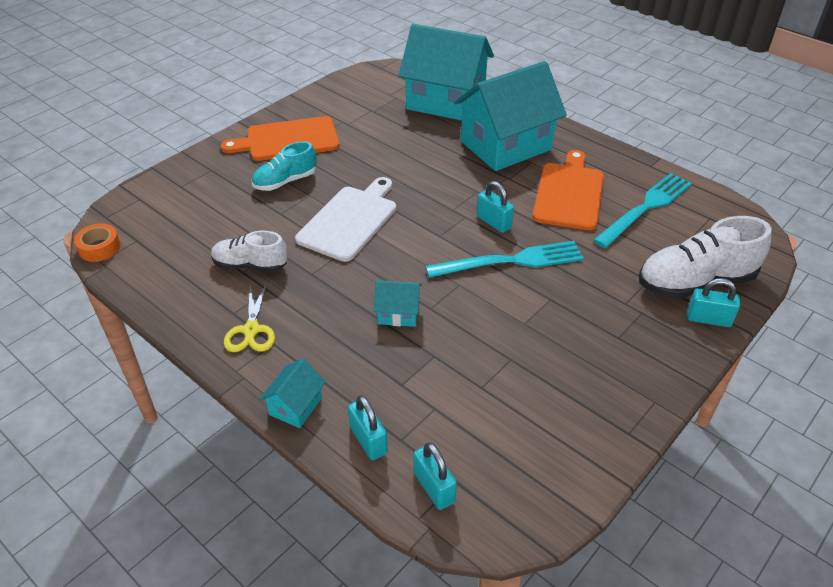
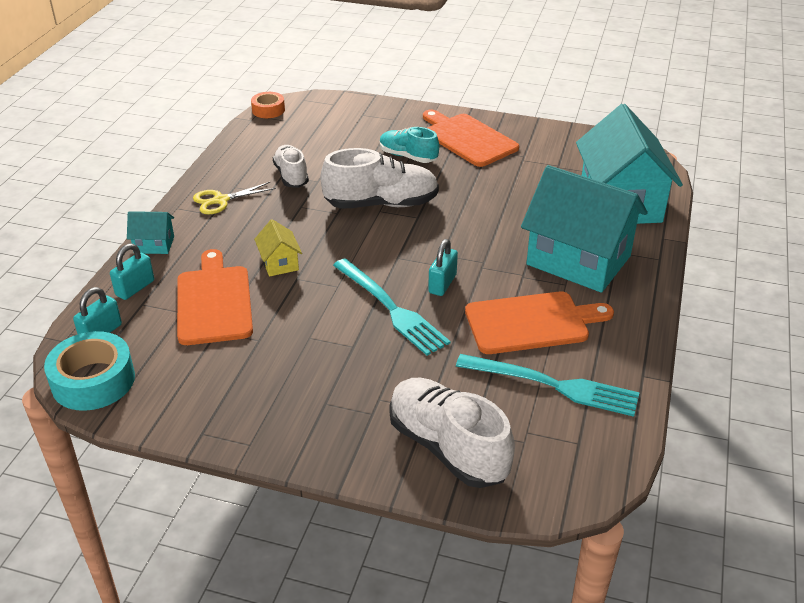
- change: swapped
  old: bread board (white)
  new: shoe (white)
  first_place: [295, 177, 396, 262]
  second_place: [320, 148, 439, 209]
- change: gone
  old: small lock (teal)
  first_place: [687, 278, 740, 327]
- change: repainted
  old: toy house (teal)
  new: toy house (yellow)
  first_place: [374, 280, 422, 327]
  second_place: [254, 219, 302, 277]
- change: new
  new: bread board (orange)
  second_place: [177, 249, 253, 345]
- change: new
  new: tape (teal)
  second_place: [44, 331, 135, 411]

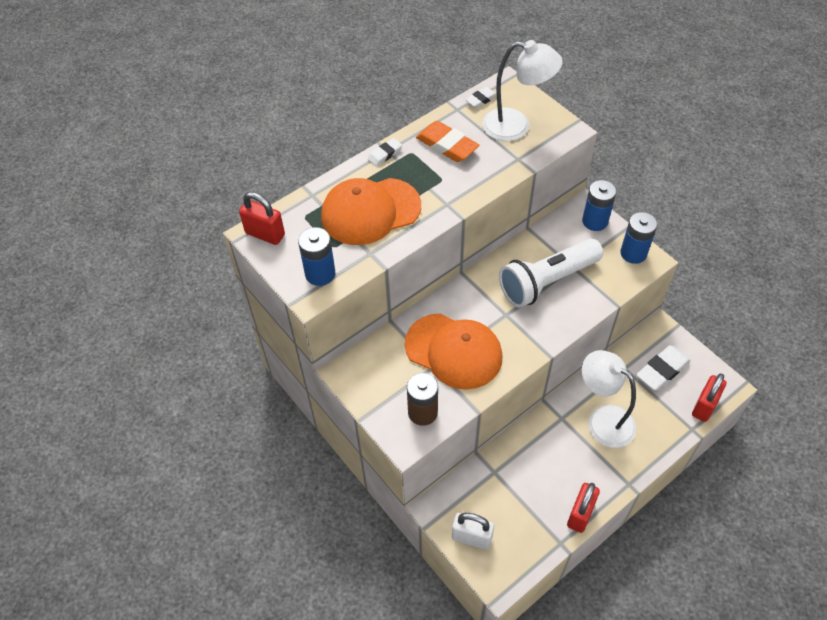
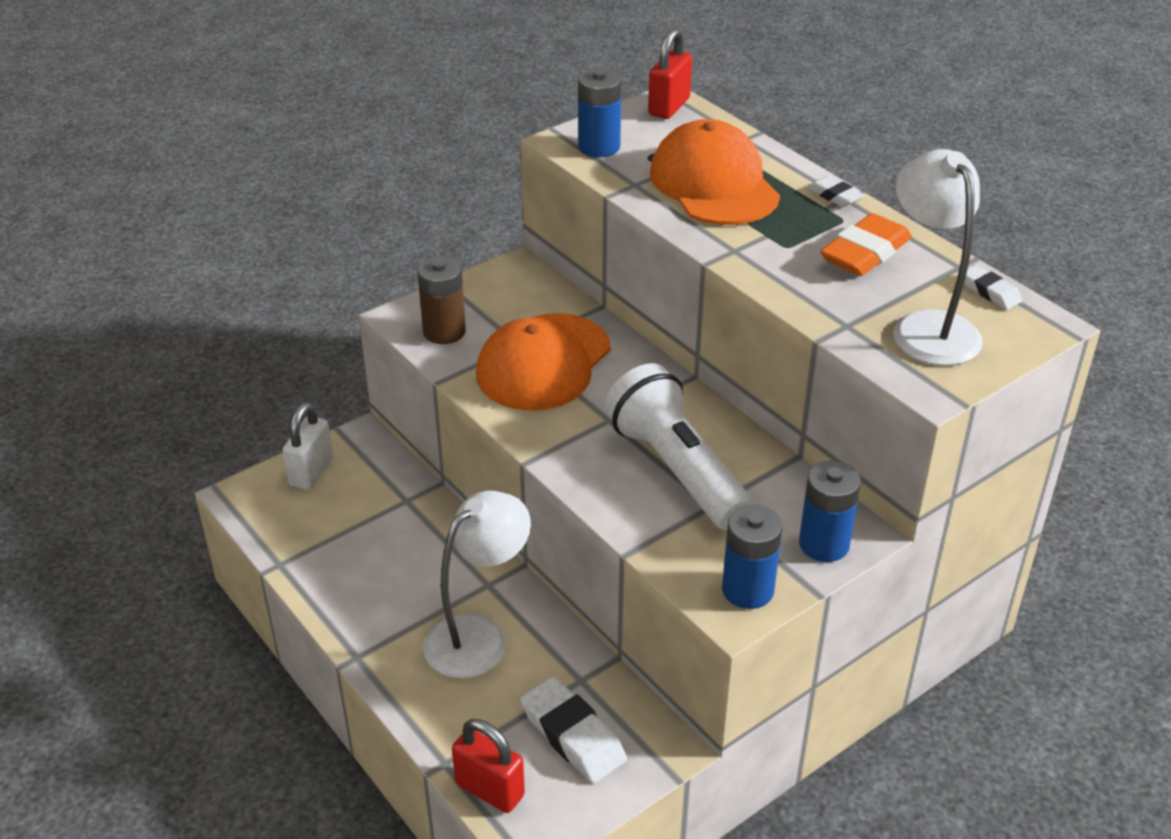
- change: rotated
  old: lamp (white)
  first_place: [482, 40, 563, 141]
  second_place: [893, 149, 983, 366]
  degrees: 150
- change: gone
  old: small lock (red)
  first_place: [567, 483, 600, 533]

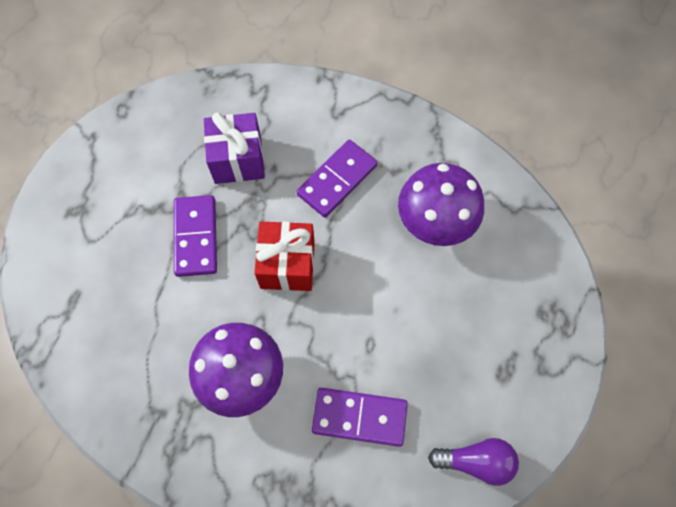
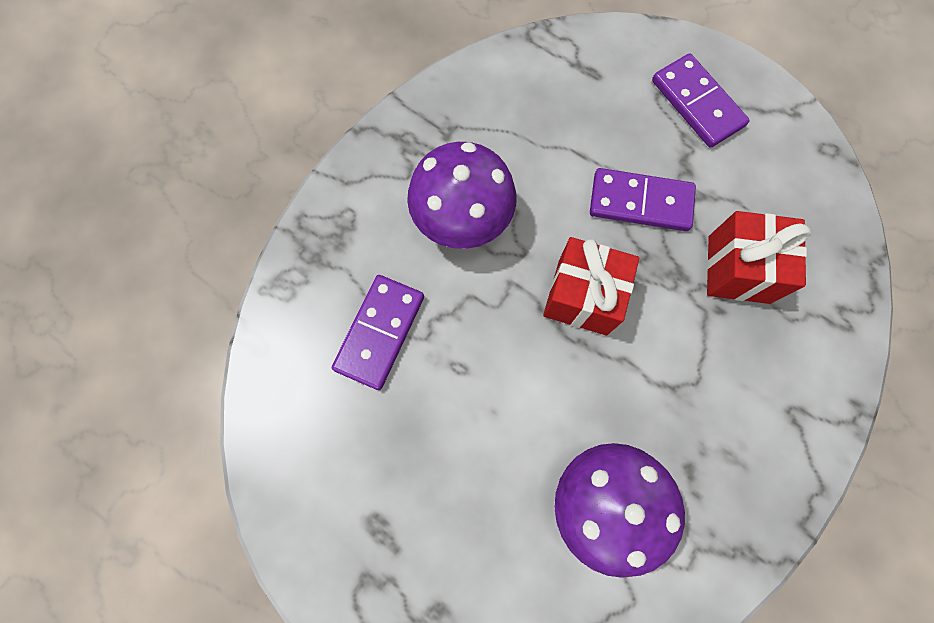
- change: repainted
  old: present (royal purple)
  new: present (red)
  first_place: [204, 112, 265, 184]
  second_place: [707, 211, 811, 304]
- change: shifted
  old: domino piece (royal purple)
  first_place: [296, 140, 378, 218]
  second_place: [652, 53, 750, 148]
- change: gone
  old: light bulb (royal purple)
  first_place: [428, 438, 519, 486]

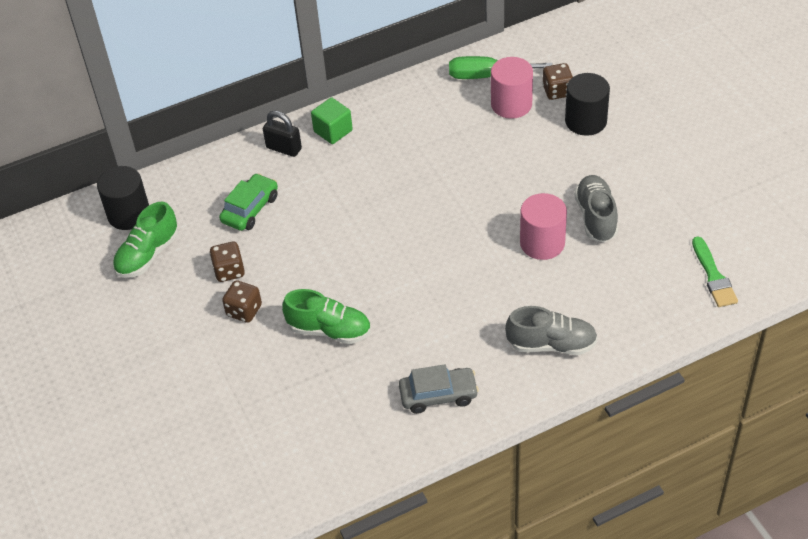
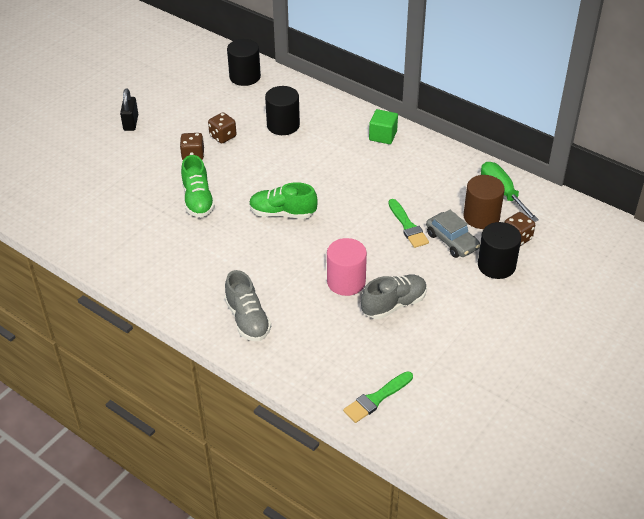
- change: repainted
  old: cylinder shape (rosy)
  new: cylinder shape (russet)
  first_place: [491, 57, 533, 119]
  second_place: [463, 175, 505, 229]
- change: shifted
  old: small lock (ebony)
  first_place: [263, 111, 302, 157]
  second_place: [120, 89, 138, 131]
- change: swapped
  old: toy car (green)
  new: cylinder shape (ebony)
  first_place: [219, 173, 278, 231]
  second_place: [265, 86, 300, 135]
- change: shifted
  old: shoe (green)
  first_place: [113, 202, 178, 278]
  second_place: [249, 182, 318, 219]
- change: shifted
  old: toy car (ash-grey)
  first_place: [399, 364, 479, 414]
  second_place: [426, 210, 480, 258]
- change: new
  new: paint brush (green)
  second_place: [388, 199, 429, 248]

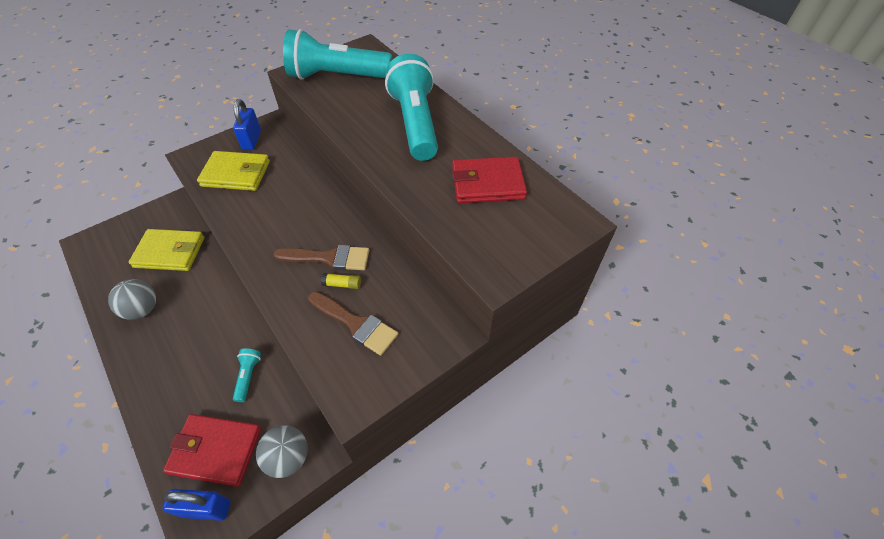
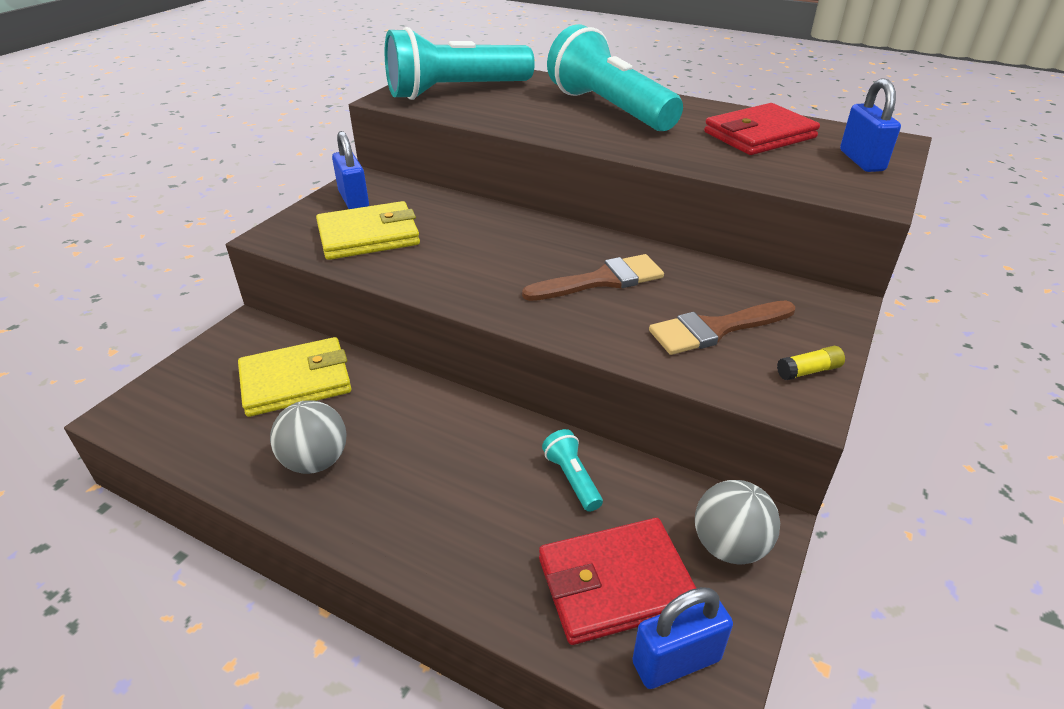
- change: shifted
  old: glue (yellow)
  first_place: [321, 273, 361, 289]
  second_place: [777, 346, 845, 380]
- change: rotated
  old: paint brush (russet)
  first_place: [308, 291, 398, 356]
  second_place: [649, 300, 795, 355]
  degrees: 150
- change: new
  new: small lock (royal blue)
  second_place: [840, 78, 901, 172]

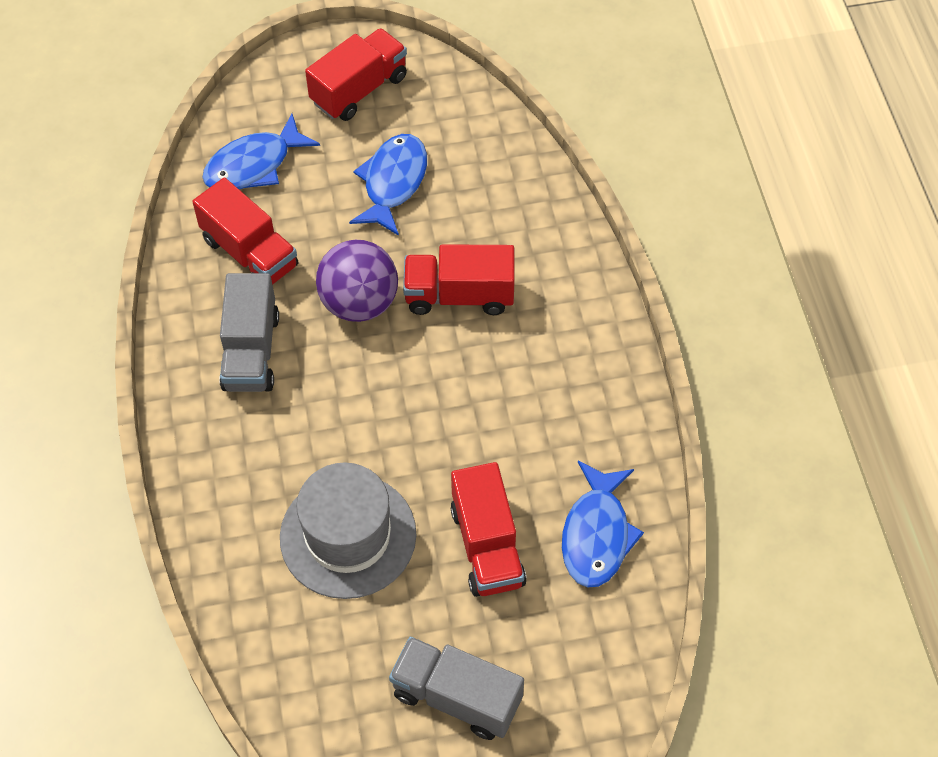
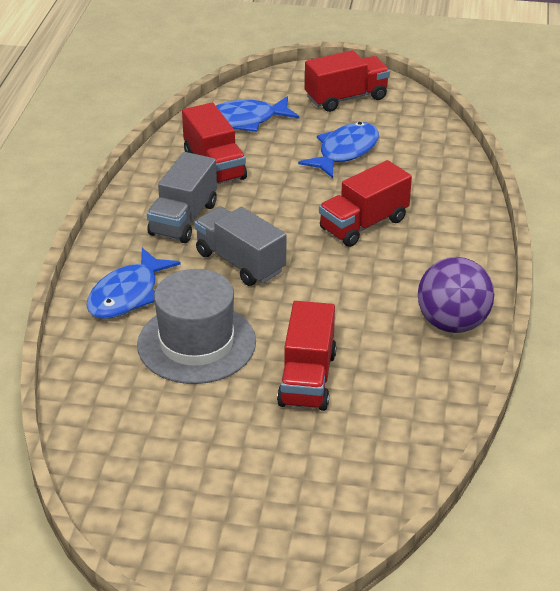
- change: shifted
  old: ball (royal purple)
  first_place: [316, 240, 398, 322]
  second_place: [418, 257, 494, 333]
- change: rotated
  old: lorry (red)
  first_place: [403, 244, 515, 315]
  second_place: [319, 160, 412, 247]
  degrees: -60
- change: shifted
  old: toy fish (royal blue)
  first_place: [562, 461, 644, 587]
  second_place: [86, 248, 181, 319]
- change: shifted
  old: lorry (ash-grey)
  first_place: [389, 637, 524, 740]
  second_place: [194, 206, 286, 286]

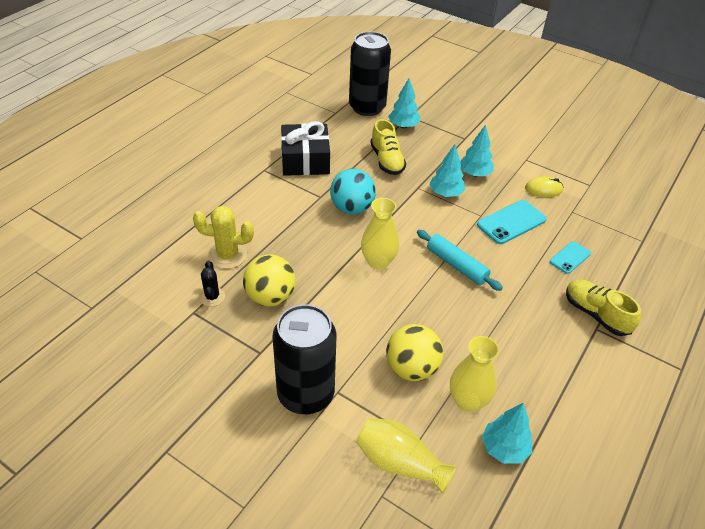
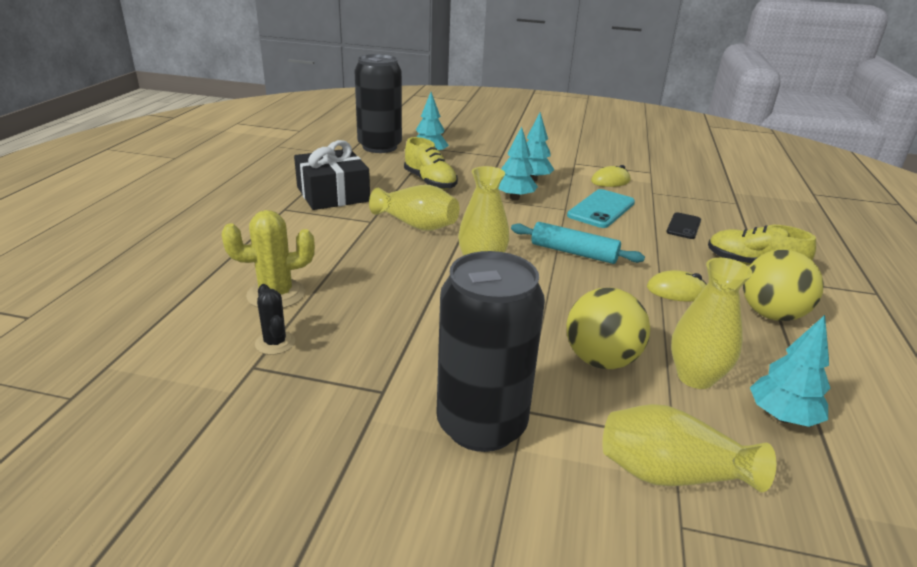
- change: swapped
  old: ball (teal)
  new: tall vase (yellow)
  first_place: [330, 169, 376, 214]
  second_place: [369, 185, 459, 231]
- change: repainted
  old: smartphone (teal)
  new: smartphone (ebony)
  first_place: [550, 241, 591, 274]
  second_place: [666, 212, 701, 239]
- change: shifted
  old: ball (yellow)
  first_place: [243, 254, 296, 307]
  second_place: [743, 250, 824, 321]
- change: new
  new: mouse (yellow)
  second_place: [647, 270, 707, 302]

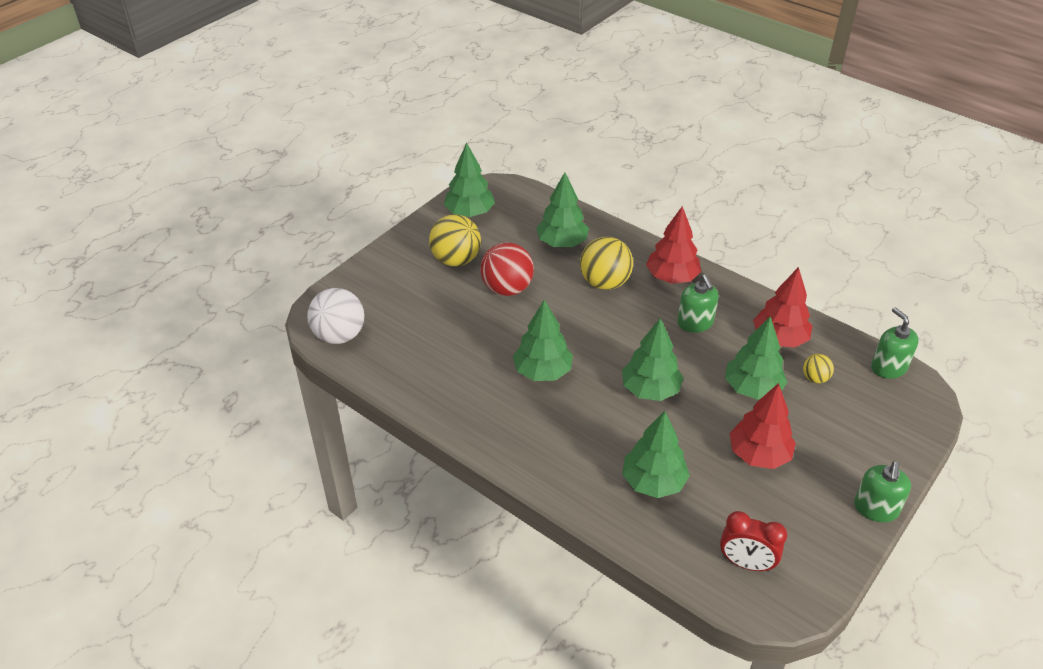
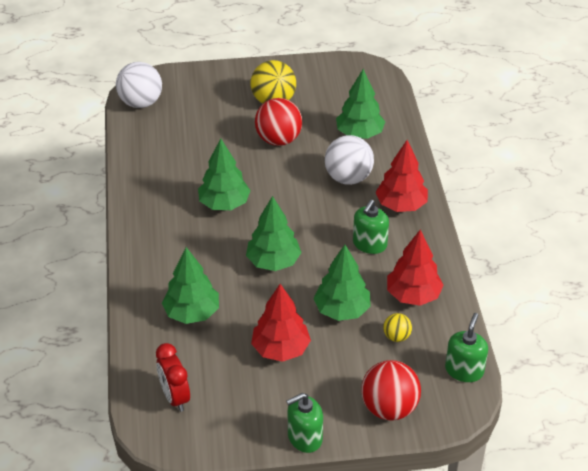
- change: gone
  old: fir tree (green)
  first_place: [444, 143, 495, 217]
- change: repainted
  old: ball (yellow)
  new: ball (white)
  first_place: [580, 237, 633, 290]
  second_place: [325, 135, 374, 185]
- change: new
  new: ball (red)
  second_place: [361, 360, 421, 421]

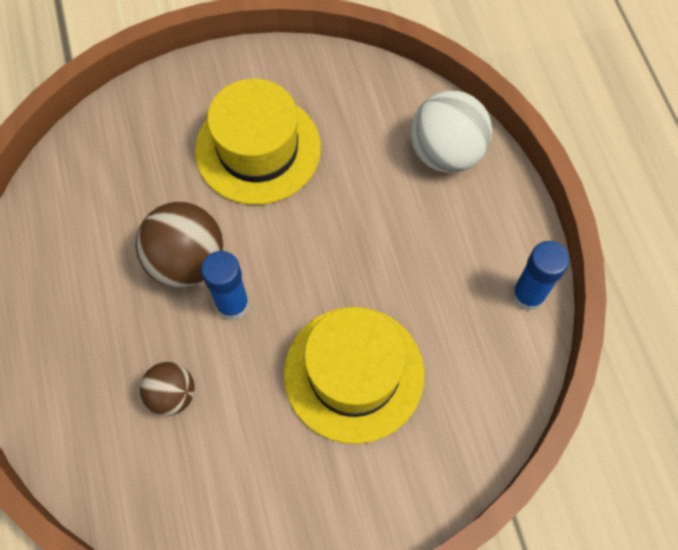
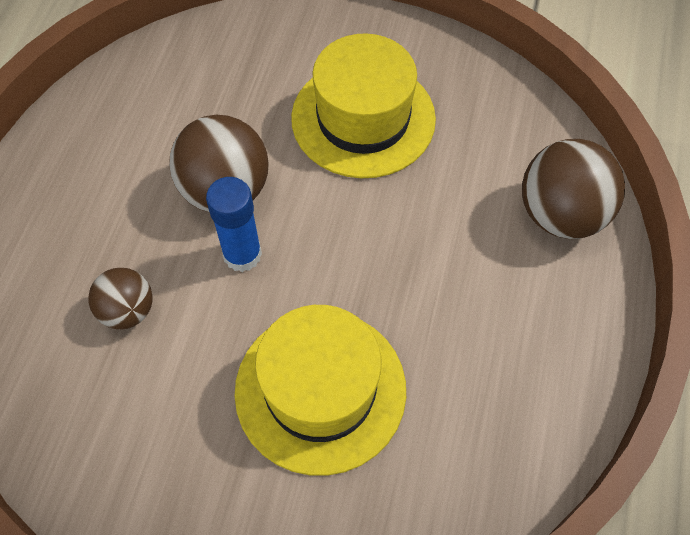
- change: repainted
  old: ball (white)
  new: ball (russet)
  first_place: [410, 91, 492, 173]
  second_place: [522, 139, 625, 239]
- change: gone
  old: glue (royal blue)
  first_place: [512, 241, 570, 311]

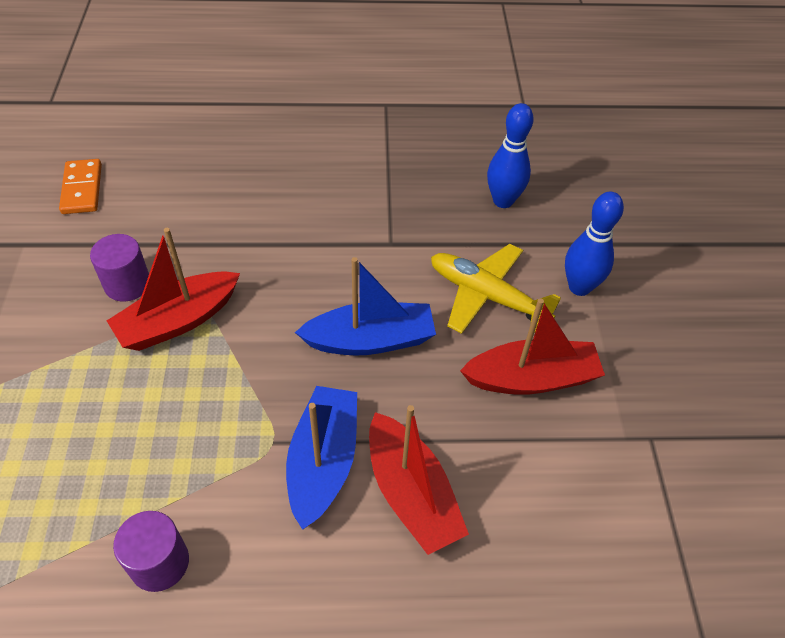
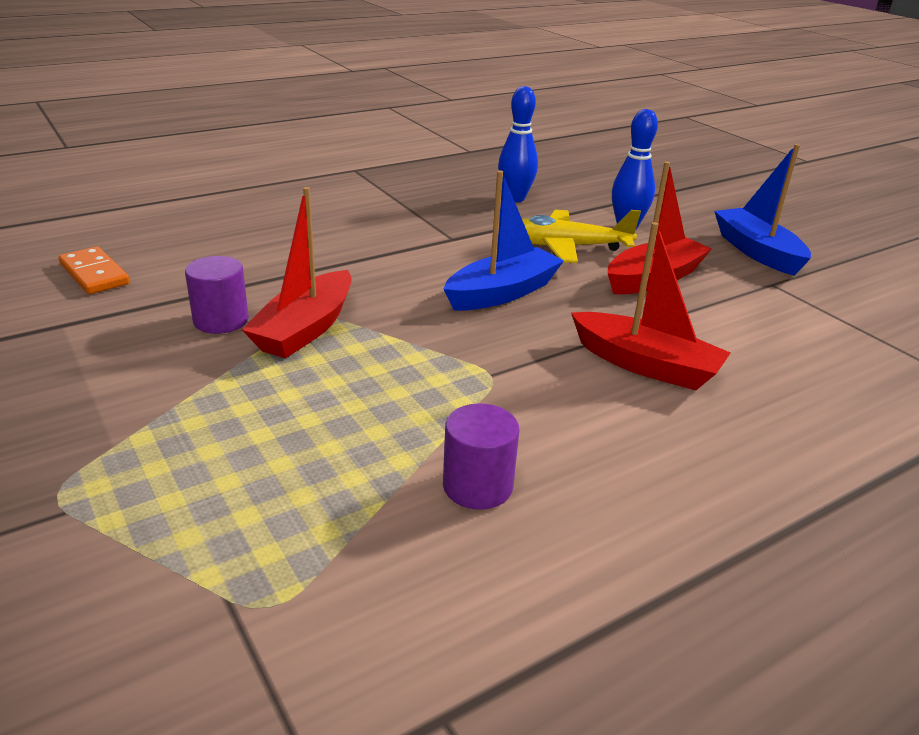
- change: shifted
  old: boat (royal blue)
  first_place: [286, 386, 357, 530]
  second_place: [714, 144, 811, 276]

